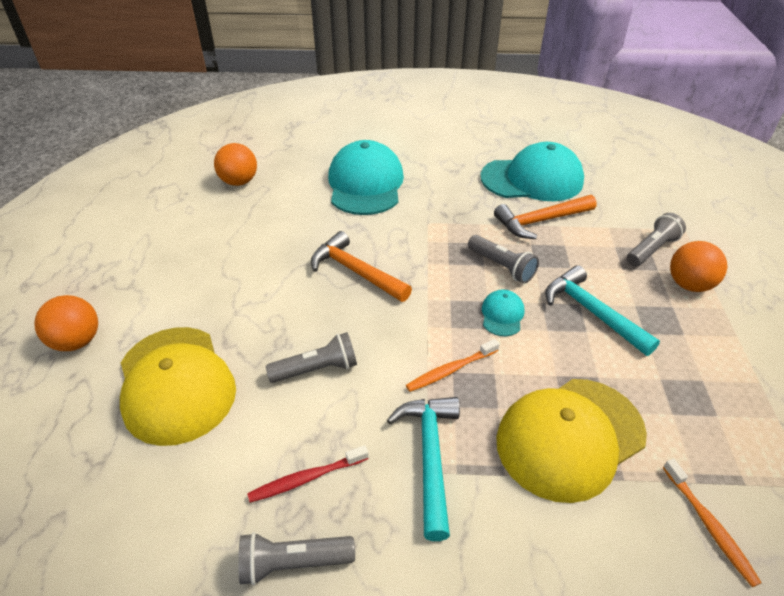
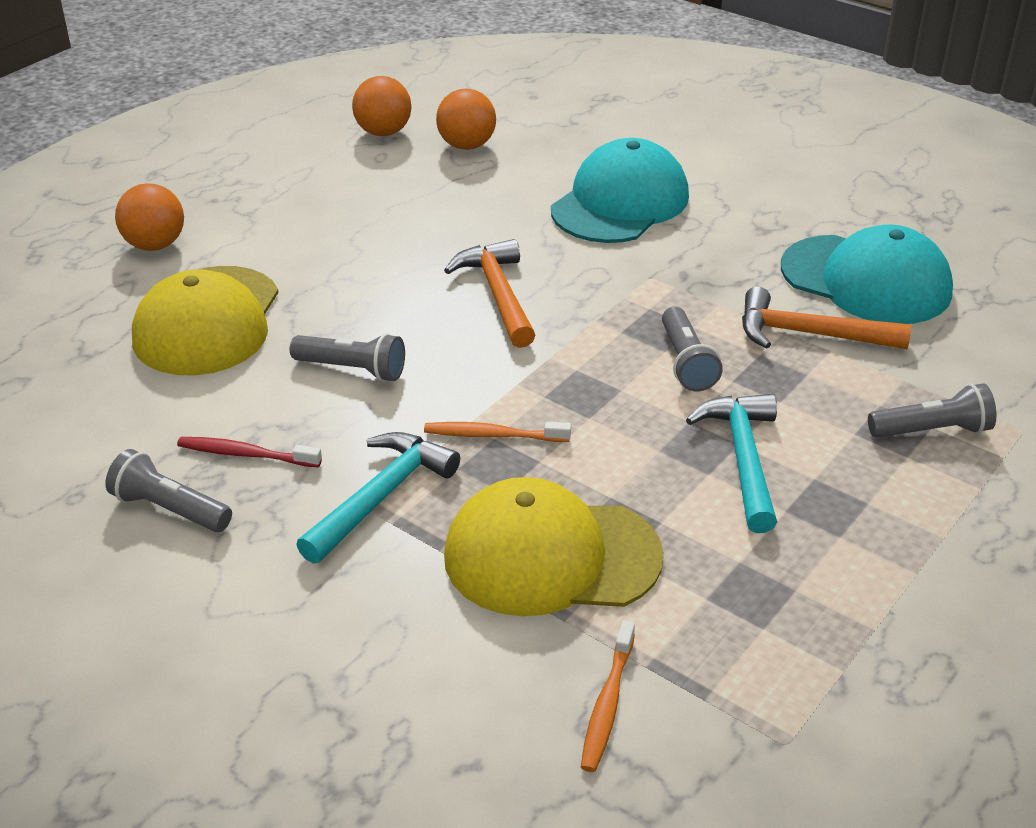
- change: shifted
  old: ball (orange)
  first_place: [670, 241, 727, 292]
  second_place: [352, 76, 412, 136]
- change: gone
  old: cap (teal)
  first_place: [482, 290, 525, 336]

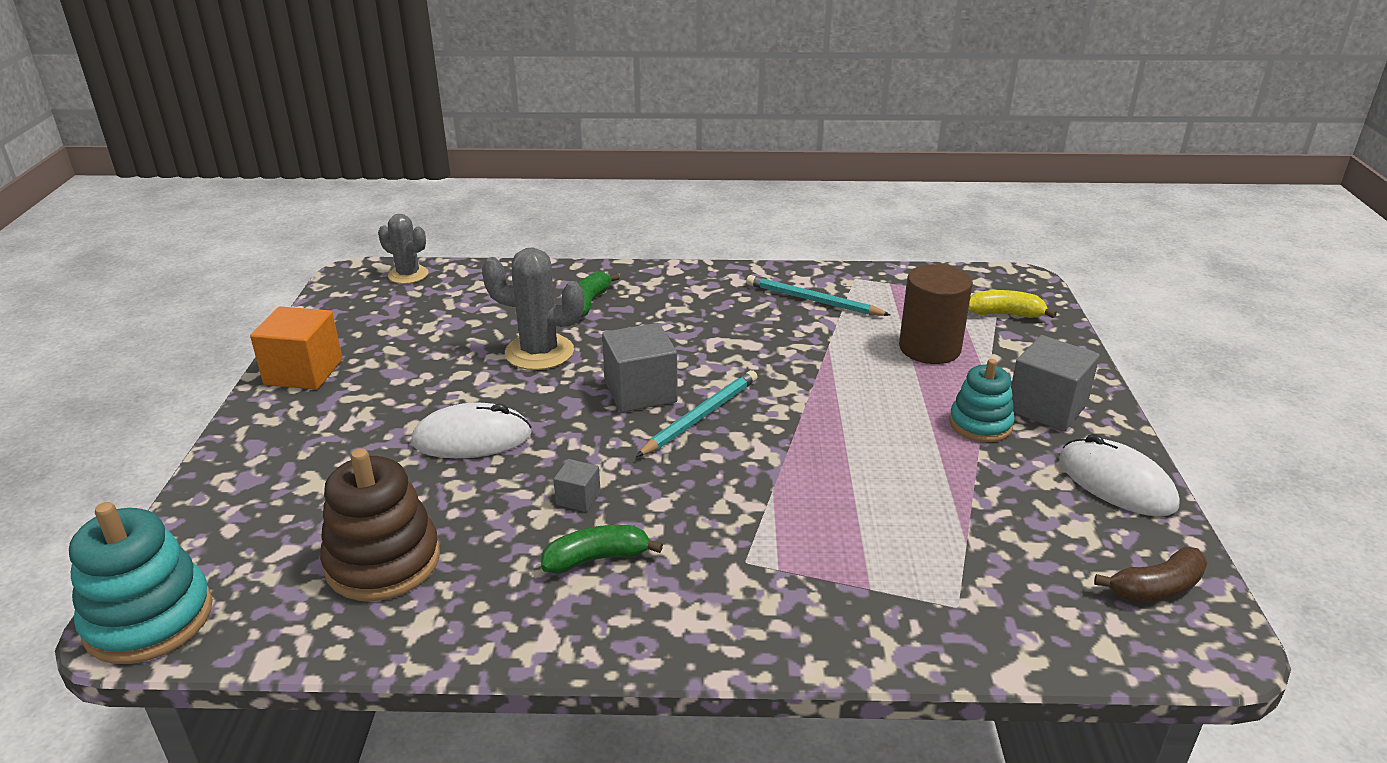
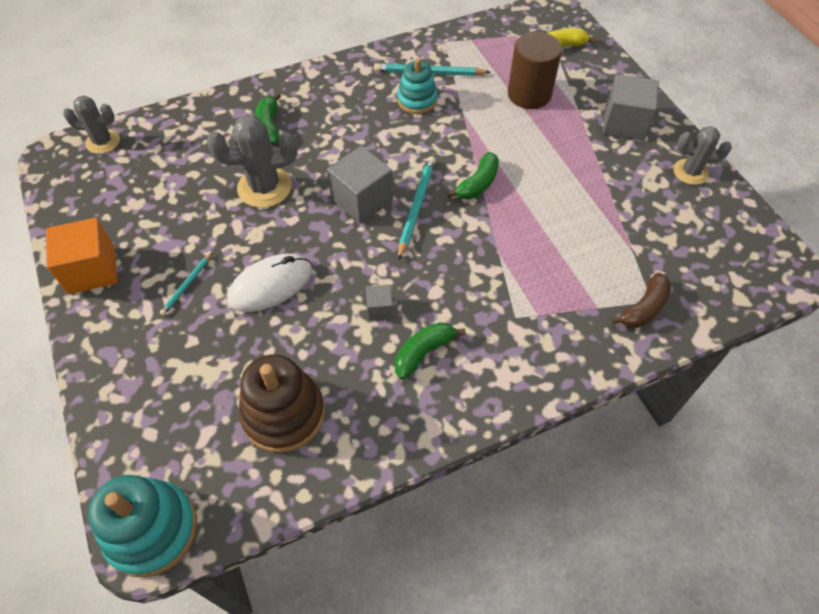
- change: shifted
  old: stacking toy (teal)
  first_place: [949, 359, 1015, 442]
  second_place: [397, 58, 437, 114]
- change: swapped
  old: mouse (white)
  new: saguaro cactus (ash-grey)
  first_place: [1059, 434, 1179, 516]
  second_place: [673, 126, 732, 185]
- change: shifted
  old: banana (russet)
  first_place: [1094, 546, 1207, 602]
  second_place: [611, 273, 671, 328]
- change: new
  new: banana (green)
  second_place: [447, 152, 499, 199]
- change: new
  new: pencil (teal)
  second_place: [160, 253, 212, 316]

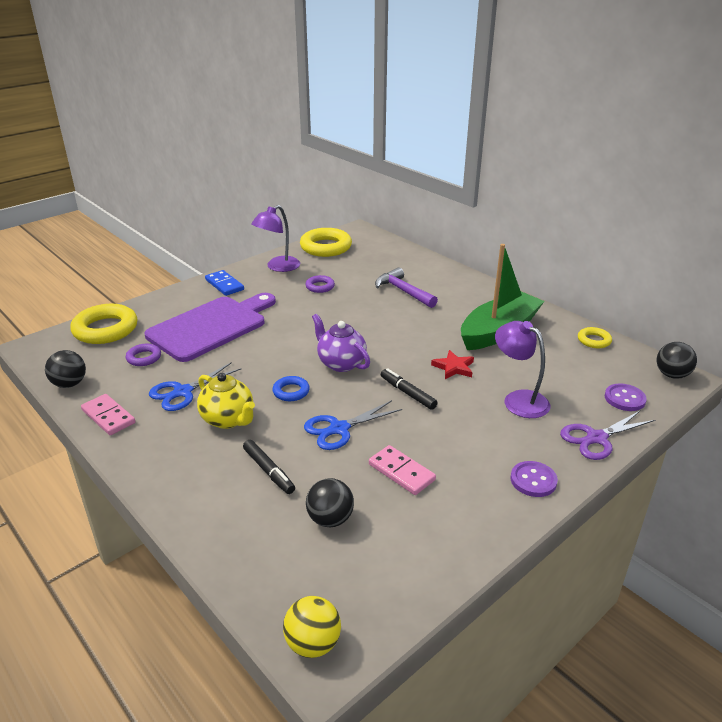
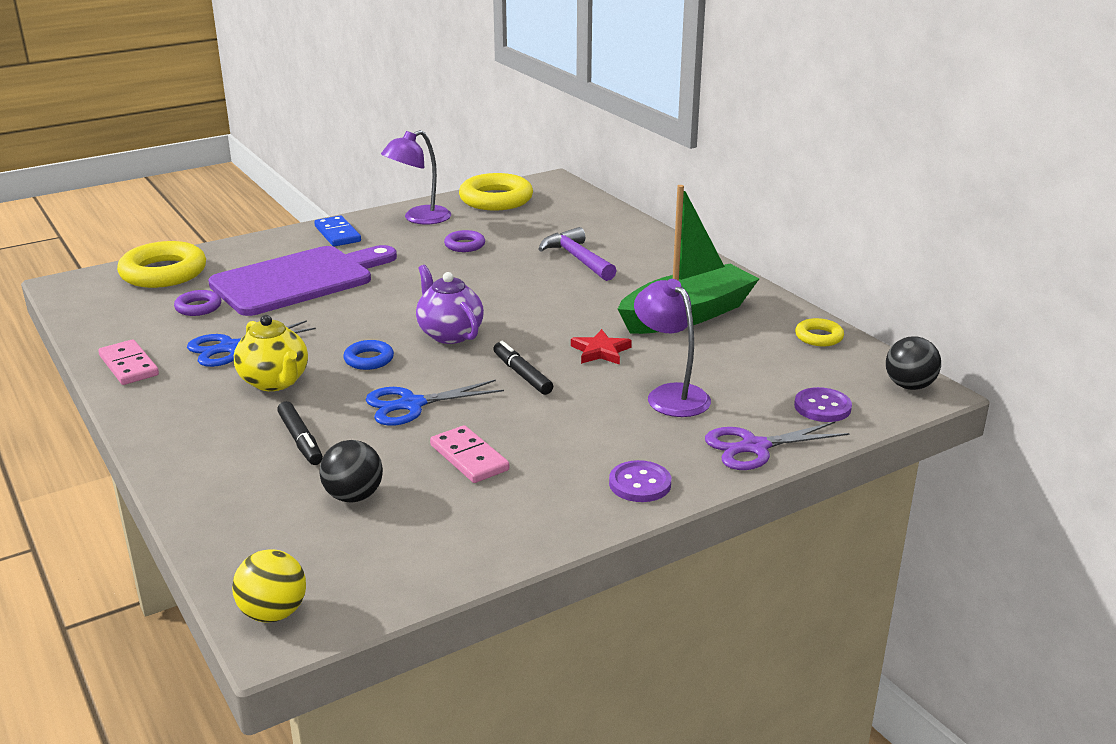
- change: gone
  old: ball (ebony)
  first_place: [45, 350, 86, 388]

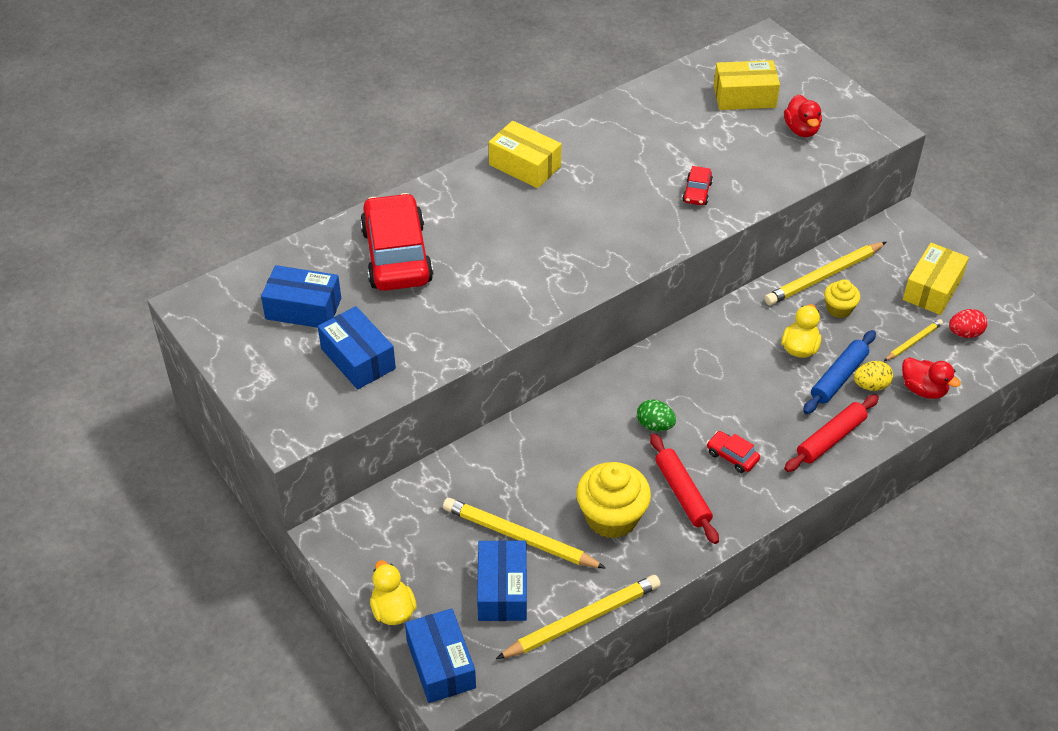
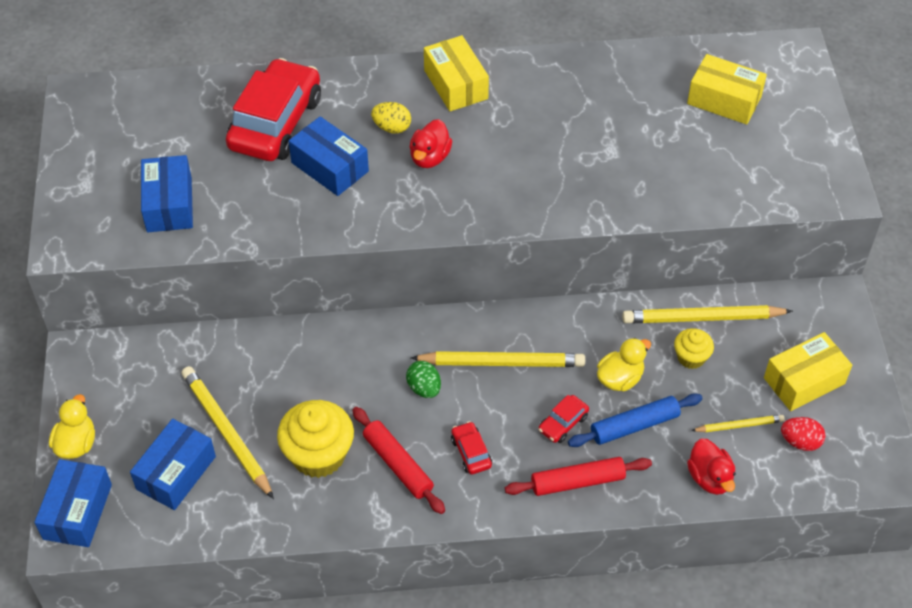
- change: shifted
  old: toy duck (red)
  first_place: [784, 95, 822, 137]
  second_place: [409, 119, 452, 168]
- change: shifted
  old: toy car (red)
  first_place: [682, 166, 713, 205]
  second_place: [538, 395, 589, 443]
- change: shifted
  old: package (royal blue)
  first_place: [261, 265, 341, 328]
  second_place: [289, 116, 369, 196]
- change: shifted
  old: egg shape (yellow)
  first_place: [854, 361, 893, 391]
  second_place: [371, 102, 411, 134]
- change: rotated
  old: dough roller (red)
  first_place: [650, 434, 719, 544]
  second_place: [352, 407, 445, 514]
  degrees: -45
- change: shifted
  old: pencil (yellow)
  first_place: [496, 575, 661, 659]
  second_place: [411, 351, 585, 367]

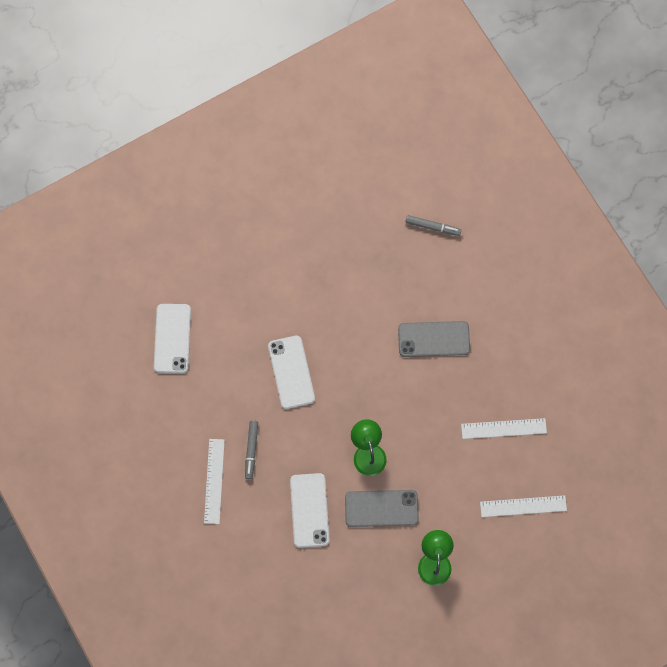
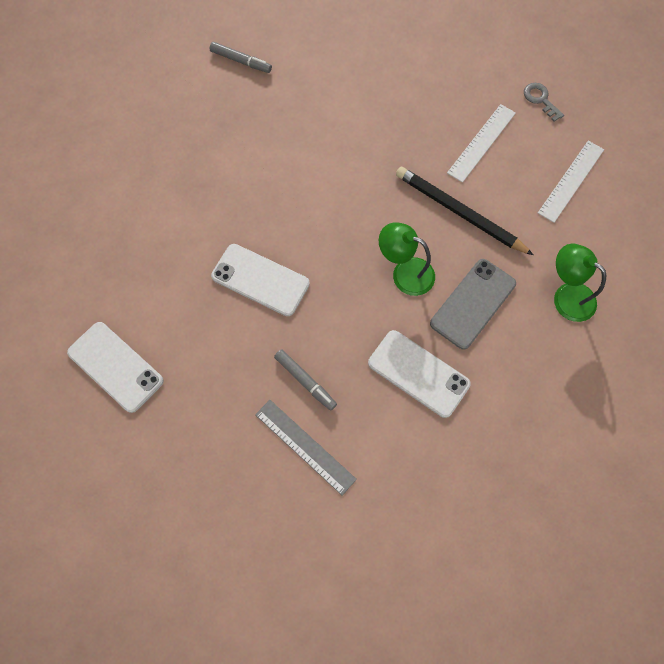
- change: rotated
  old: marker (ash-grey)
  first_place: [405, 215, 462, 236]
  second_place: [209, 42, 272, 73]
  degrees: 60
- change: gone
  old: smartphone (ash-grey)
  first_place: [398, 321, 470, 357]
- change: repainted
  old: ruler (white)
  new: ruler (ash-grey)
  first_place: [204, 439, 225, 524]
  second_place: [255, 400, 357, 496]
- change: new
  new: latchkey (ash-grey)
  second_place: [524, 83, 564, 122]
- change: new
  new: pencil (ebony)
  second_place: [396, 167, 533, 255]

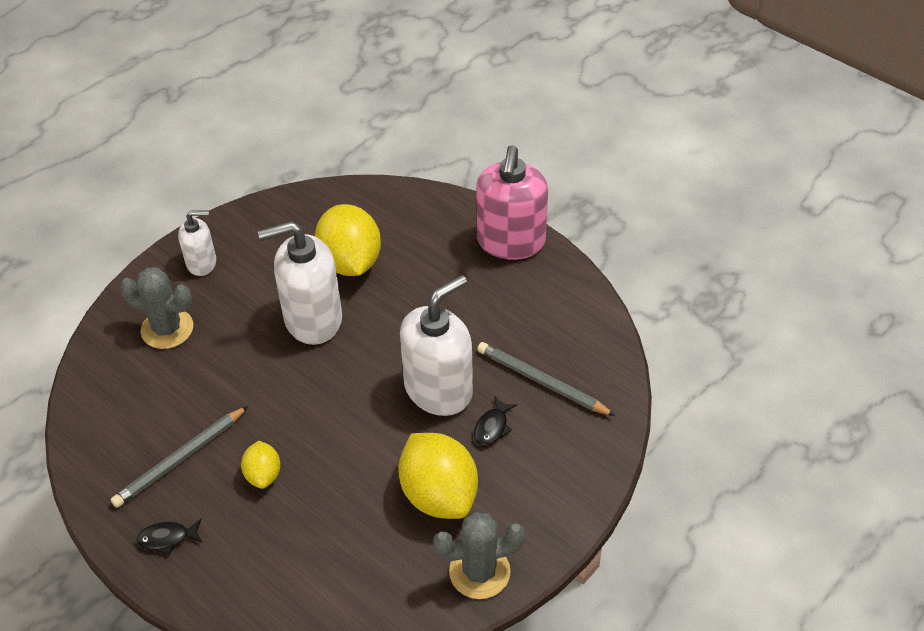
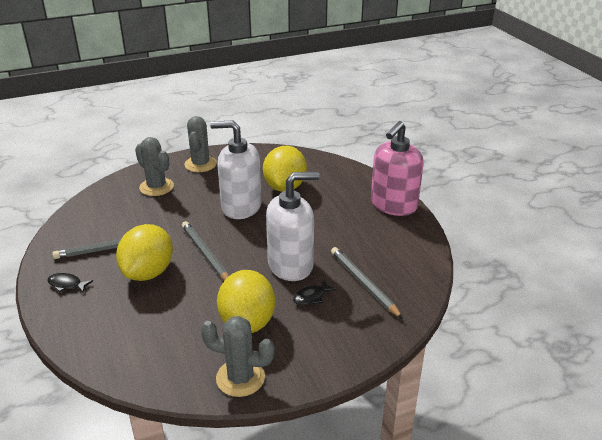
- change: swapped
  old: soap pump (white)
  new: saguaro cactus (ash-grey)
  first_place: [178, 210, 216, 276]
  second_place: [185, 116, 217, 172]
- change: scaled
  old: lemon (yellow)
  first_place: [241, 441, 281, 489]
  second_place: [116, 224, 173, 281]
  factor: 1.92
- change: new
  new: pencil (ash-grey)
  second_place: [182, 221, 229, 281]

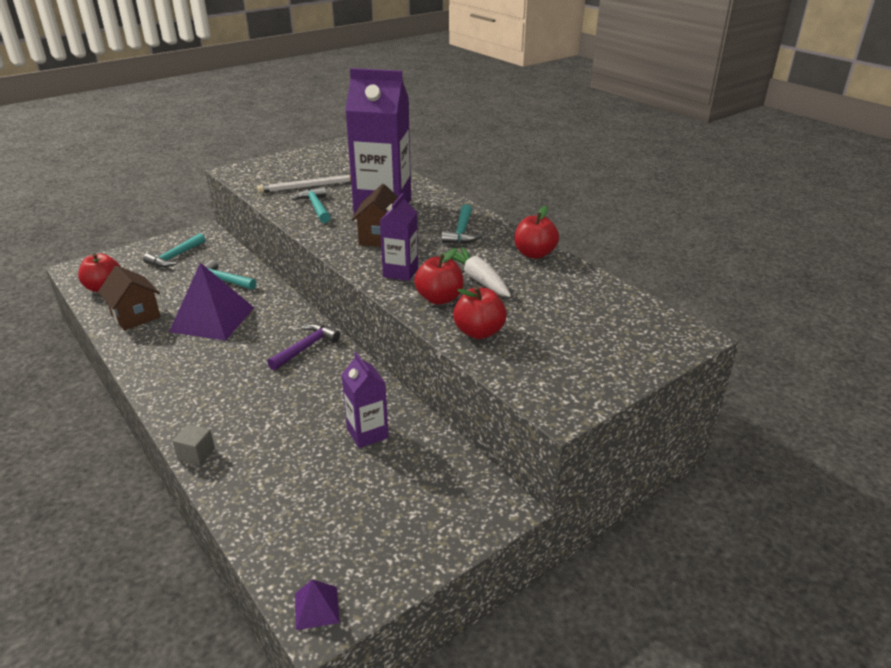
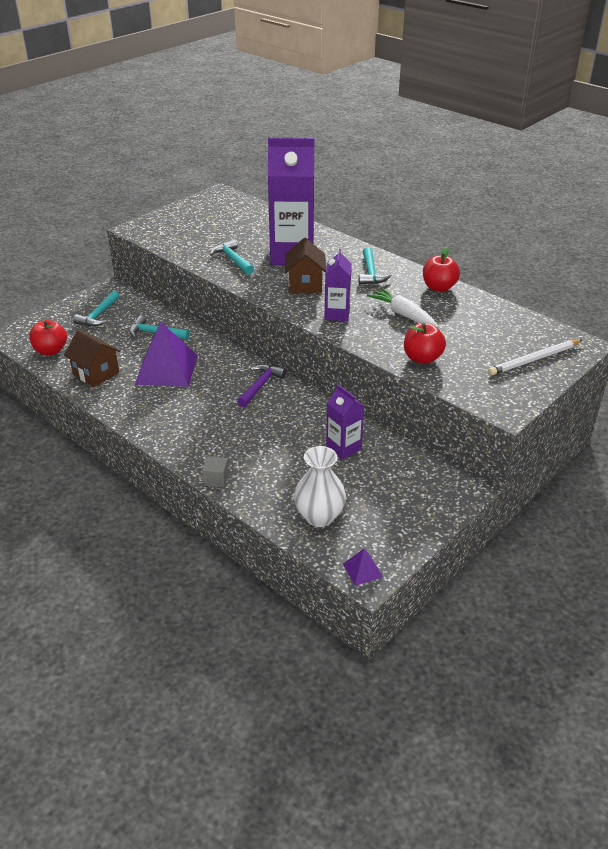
- change: shifted
  old: pencil (white)
  first_place: [257, 175, 351, 193]
  second_place: [488, 339, 582, 375]
- change: gone
  old: toy apple (red)
  first_place: [414, 248, 464, 305]
- change: new
  new: tall vase (white)
  second_place: [294, 446, 346, 527]

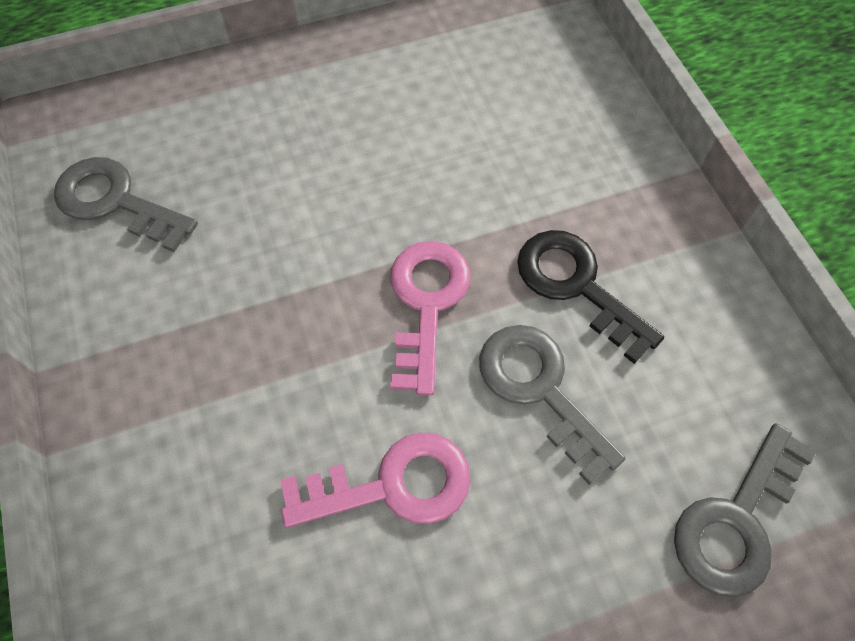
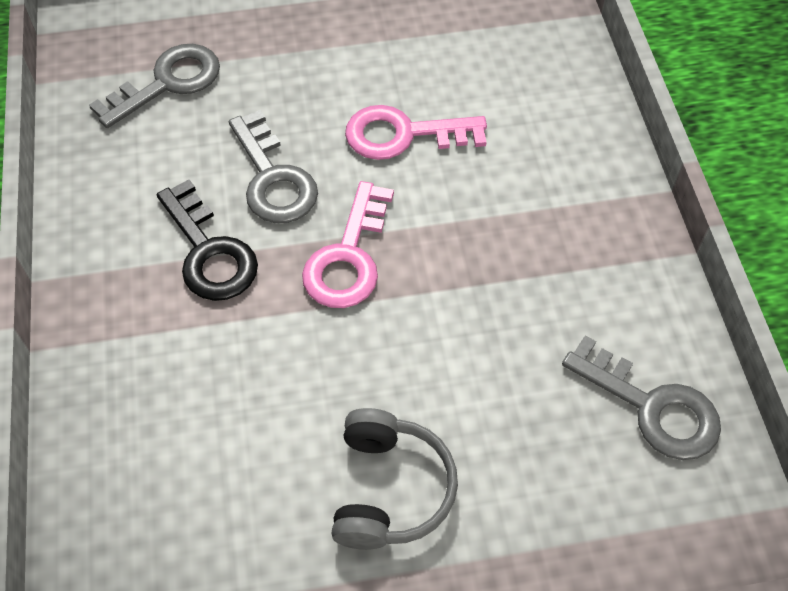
- change: new
  new: over-ear headphones (ash-grey)
  second_place: [331, 408, 458, 550]

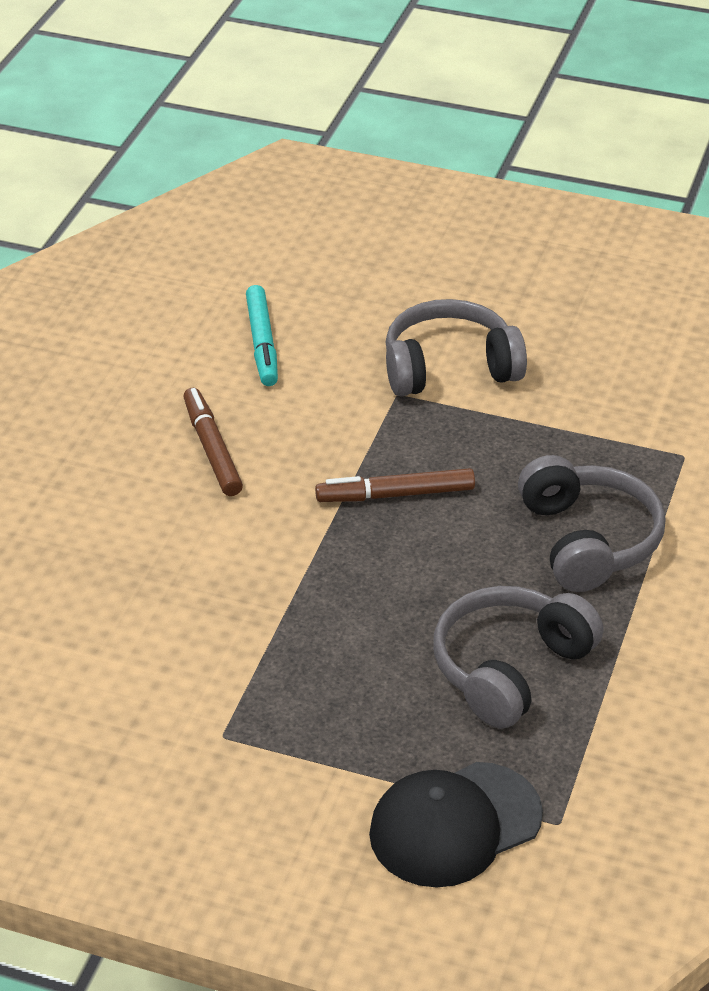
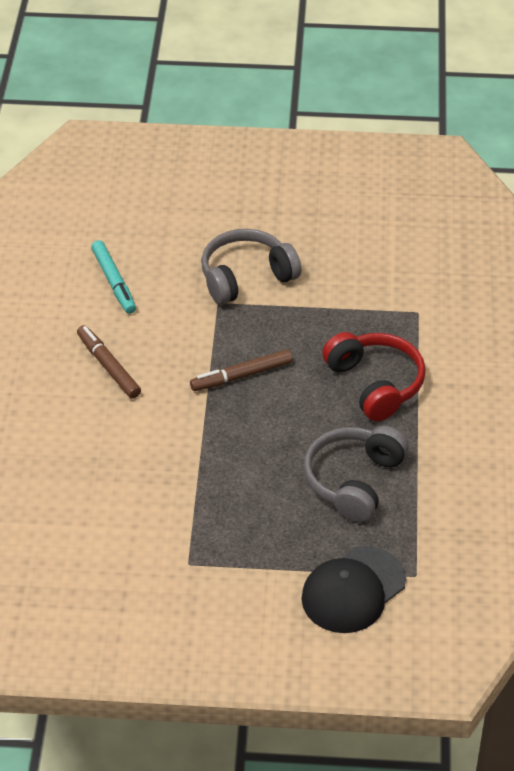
- change: repainted
  old: over-ear headphones (ash-grey)
  new: over-ear headphones (red)
  first_place: [518, 455, 666, 592]
  second_place: [322, 332, 426, 421]

